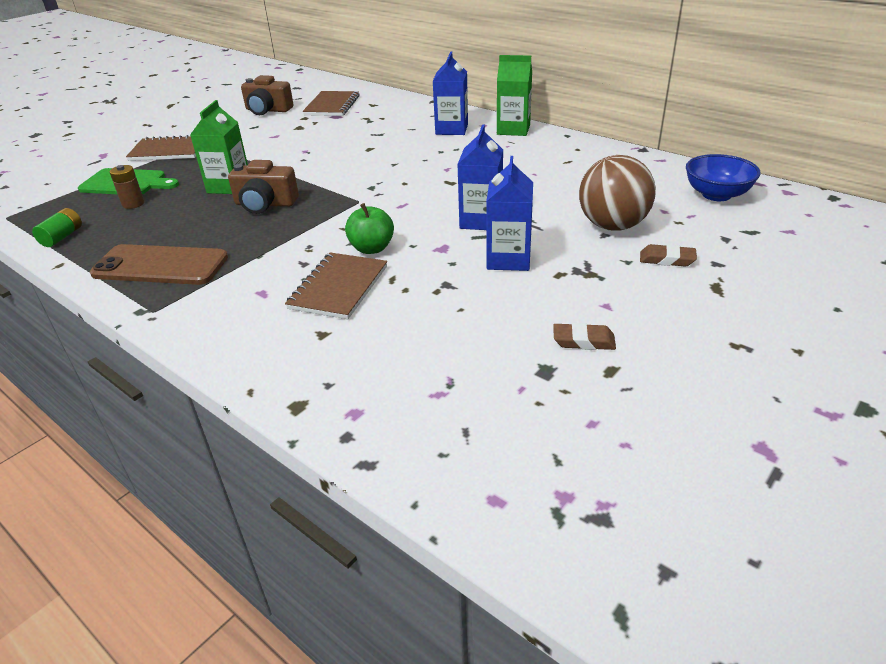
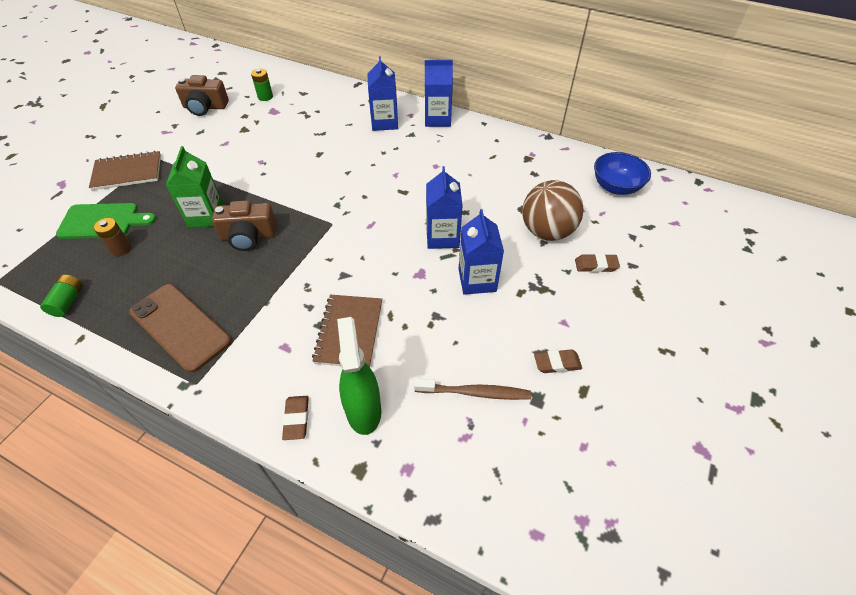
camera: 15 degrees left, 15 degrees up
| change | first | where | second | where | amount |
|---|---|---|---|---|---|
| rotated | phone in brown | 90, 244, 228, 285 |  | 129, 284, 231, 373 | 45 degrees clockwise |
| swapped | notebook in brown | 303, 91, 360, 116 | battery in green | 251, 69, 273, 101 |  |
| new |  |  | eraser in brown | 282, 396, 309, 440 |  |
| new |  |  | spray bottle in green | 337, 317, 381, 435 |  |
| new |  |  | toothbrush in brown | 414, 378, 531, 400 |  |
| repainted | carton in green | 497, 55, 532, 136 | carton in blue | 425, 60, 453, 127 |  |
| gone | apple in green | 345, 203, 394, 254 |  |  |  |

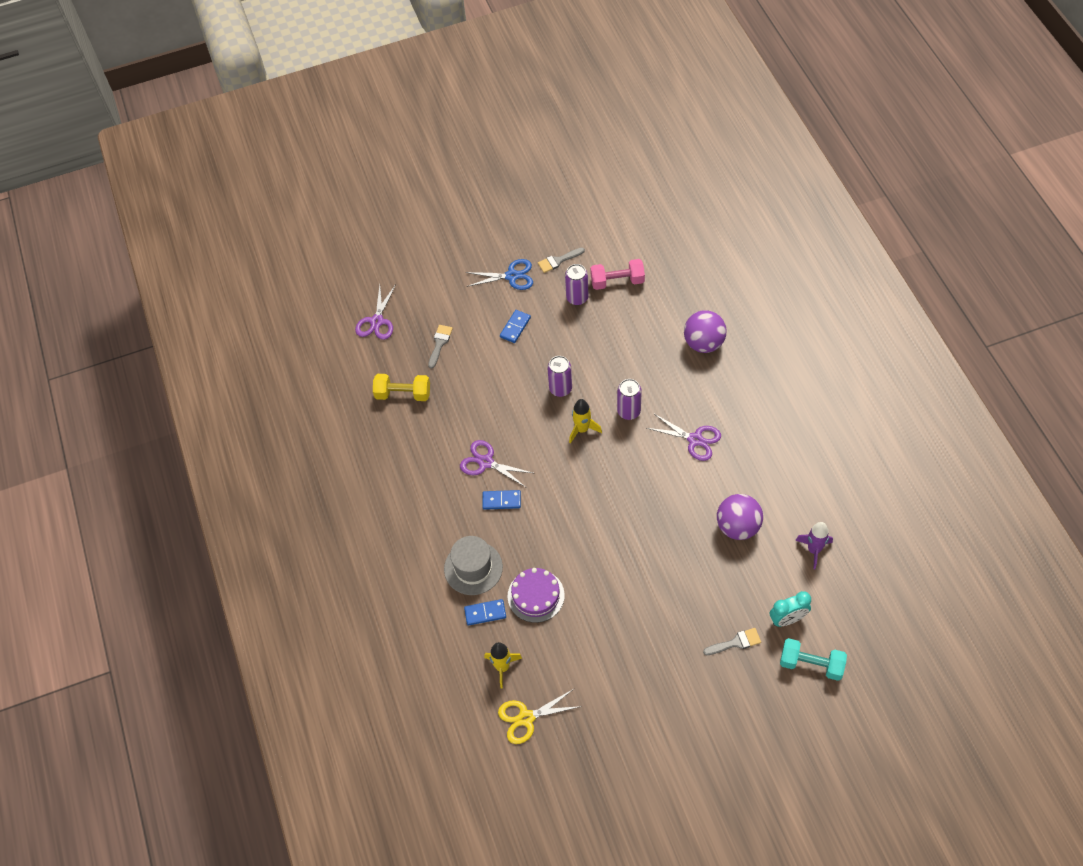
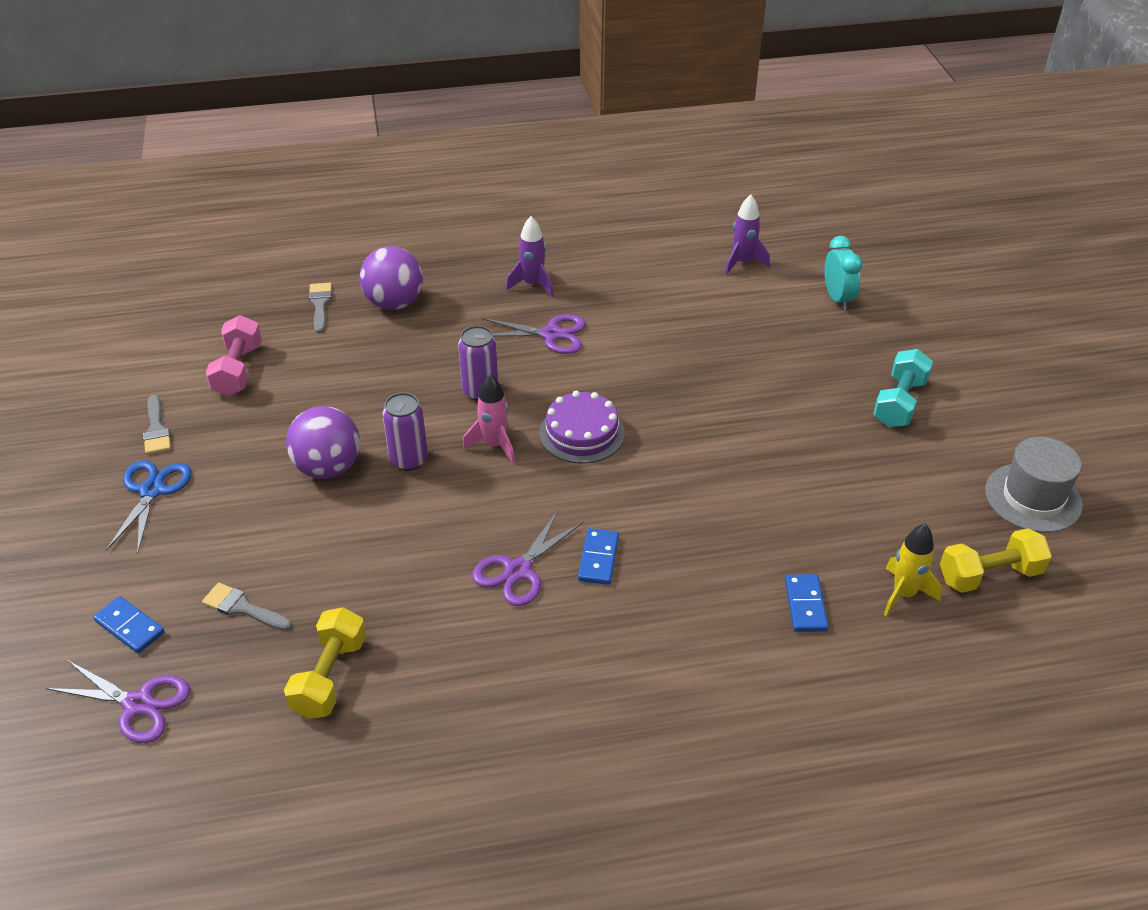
camera: 85 degrees left, 15 degrees down
| change | first | where | second | where | amount |
|---|---|---|---|---|---|
| shifted | domino in blue | 500, 310, 531, 343 |  | 93, 596, 165, 654 |  |
| shifted | ball in purple | 717, 494, 763, 540 |  | 286, 406, 360, 479 |  |
| shifted | brush in grey | 703, 628, 761, 655 |  | 309, 283, 332, 333 |  |
| repainted | rocket in yellow | 569, 399, 602, 444 | rocket in pink | 463, 374, 515, 463 |  |
| rotated | scissors in purple | 647, 414, 721, 461 |  | 482, 314, 586, 354 | 60 degrees clockwise |
| new |  |  | rocket in purple | 506, 216, 554, 297 |  |
| shifted | cake in purple | 508, 568, 565, 623 |  | 539, 391, 625, 463 |  |
| shifted | dumbbell in turquoise | 780, 638, 847, 681 |  | 873, 349, 933, 427 |  |
| swapped | scissors in yellow | 498, 689, 582, 744 | dumbbell in yellow | 940, 528, 1052, 593 |  |
| shifted | hat in grey | 444, 536, 503, 595 |  | 985, 437, 1083, 533 |  |
| gone | can in purple | 565, 264, 588, 305 |  |  |  |

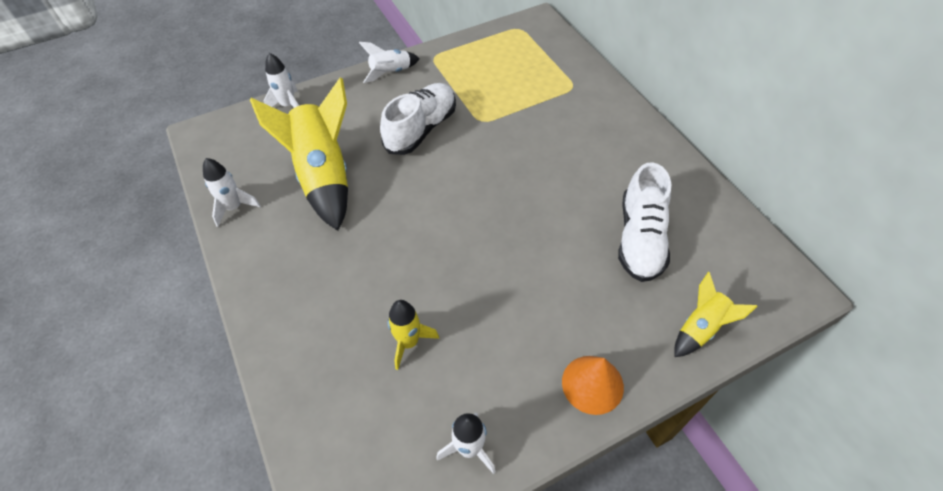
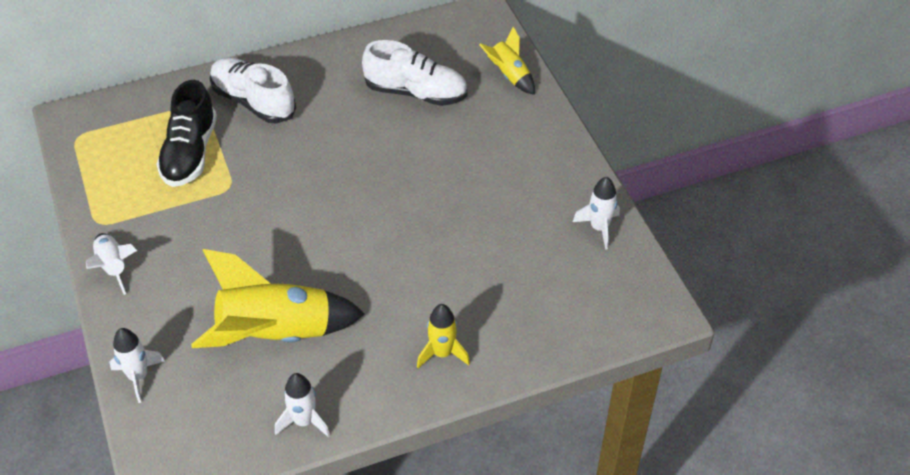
camera: 85 degrees left, 5 degrees down
| change | first | where | second | where | amount |
|---|---|---|---|---|---|
| new |  |  | shoe in black | 156, 80, 217, 187 |  |
| shifted | shoe in white | 380, 83, 456, 155 |  | 210, 57, 296, 123 |  |
| shifted | rocket in yellow | 388, 300, 439, 370 |  | 417, 304, 470, 368 |  |
| gone | cone in orange | 562, 356, 624, 415 |  |  |  |

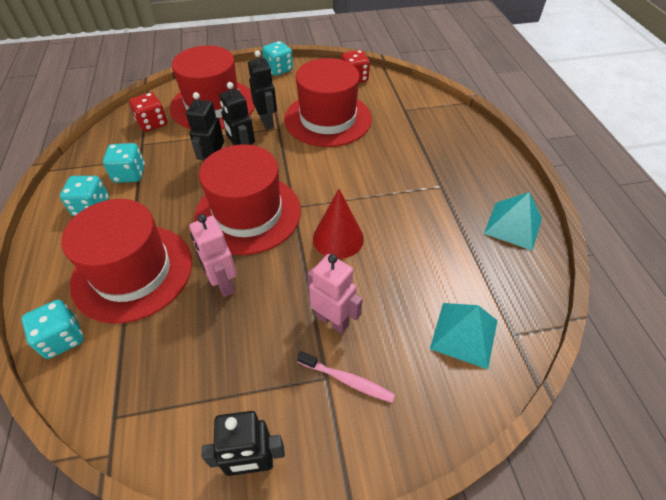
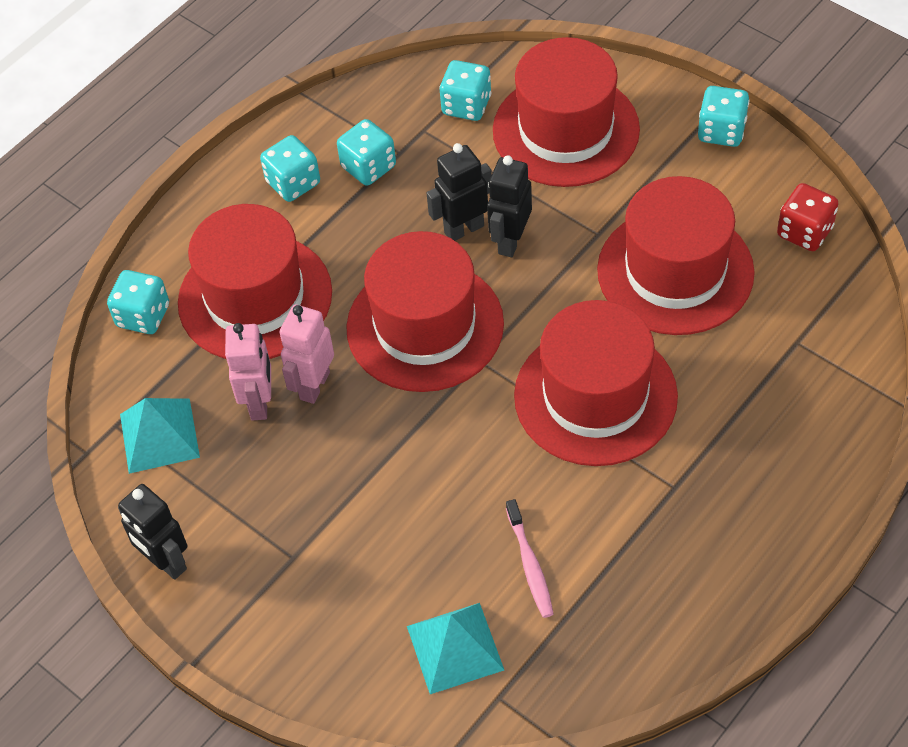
camera: 55 degrees right, 5 degrees up
| change | first | where | second | where | amount |
|---|---|---|---|---|---|
| shifted | pyramid in turquoise | 484, 192, 542, 251 |  | 120, 398, 200, 474 |  |
| shifted | robot in pink | 307, 254, 363, 334 |  | 225, 323, 271, 421 |  |
| repainted | dice in red | 129, 92, 167, 132 | dice in turquoise | 439, 60, 491, 121 |  |
| shifted | toothbrush in pink | 297, 351, 395, 403 |  | 506, 499, 553, 618 |  |
| new |  |  | hat in red | 514, 300, 678, 466 |  |
| gone | robot in black | 248, 50, 277, 130 |  |  |  |
| gone | cone in red | 313, 189, 364, 259 |  |  |  |

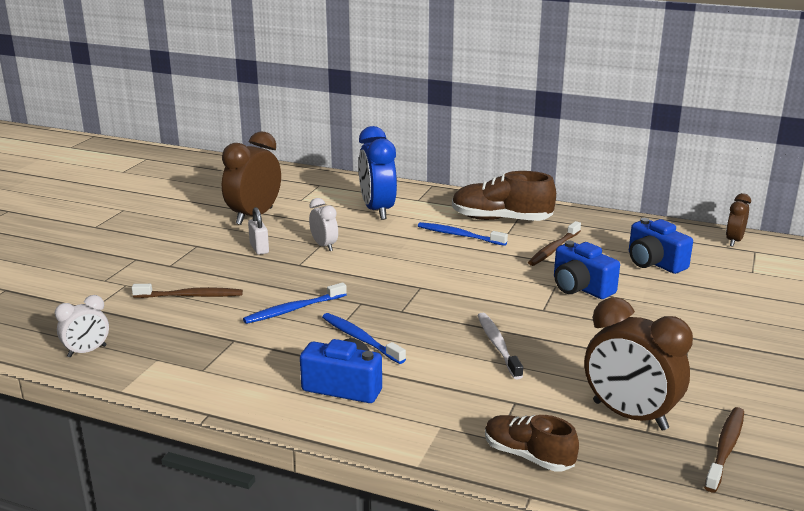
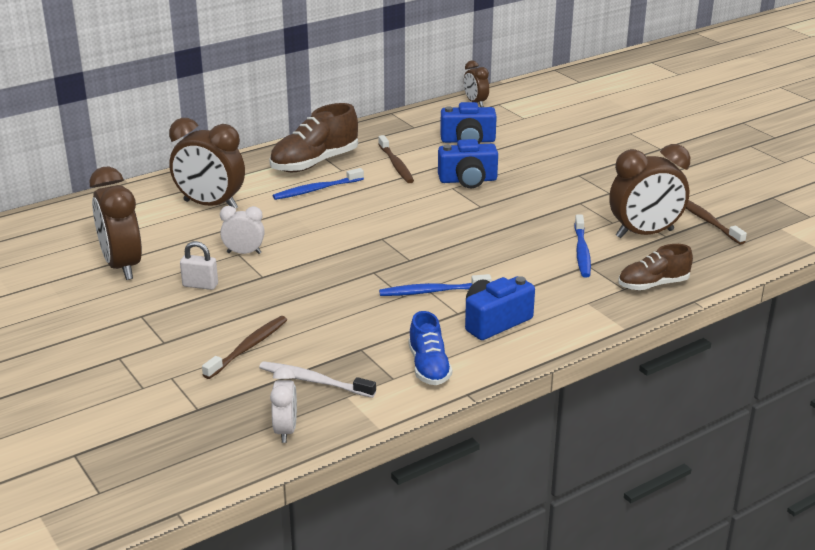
camera: 55 degrees left, 5 degrees up
| change | first | where | second | where | amount |
|---|---|---|---|---|---|
| repainted | clock in blue | 359, 126, 397, 220 | clock in brown | 169, 118, 245, 209 |  |
| shifted | toothbrush in white | 477, 313, 523, 380 |  | 259, 361, 376, 398 |  |
| new |  |  | shoe in blue | 408, 311, 452, 385 |  |
| shifted | toothbrush in blue | 243, 282, 347, 324 |  | 574, 215, 591, 278 |  |

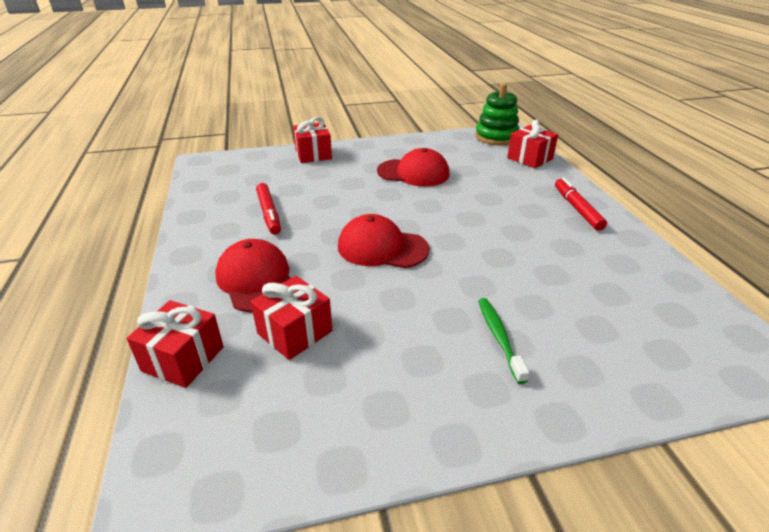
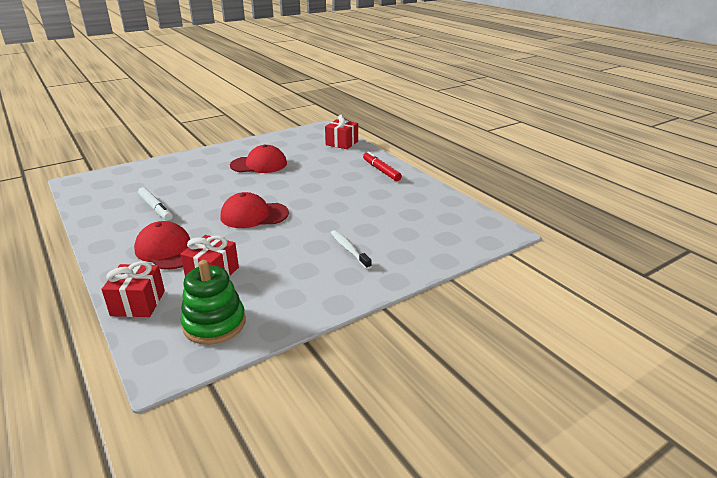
camera: 20 degrees left, 5 degrees down
| change | first | where | second | where | amount |
|---|---|---|---|---|---|
| repainted | marker in red | 256, 183, 281, 235 | marker in white | 138, 187, 173, 221 |  |
| shifted | stacking toy in green | 475, 83, 520, 145 |  | 180, 260, 246, 345 |  |
| repainted | toothbrush in green | 478, 298, 529, 384 | toothbrush in white | 331, 230, 372, 269 |  |
| gone | gift in red | 293, 117, 332, 163 |  |  |  |

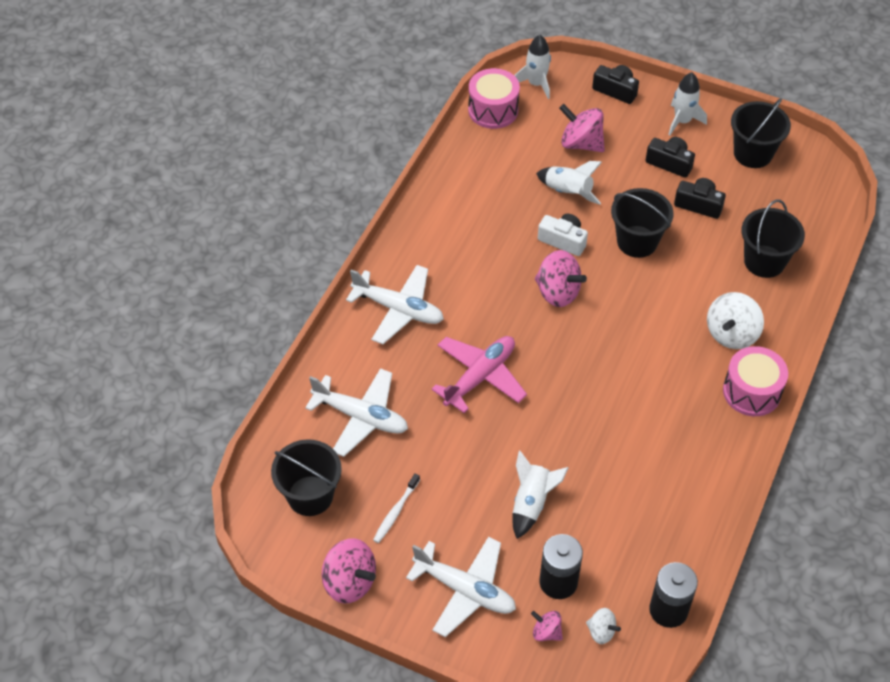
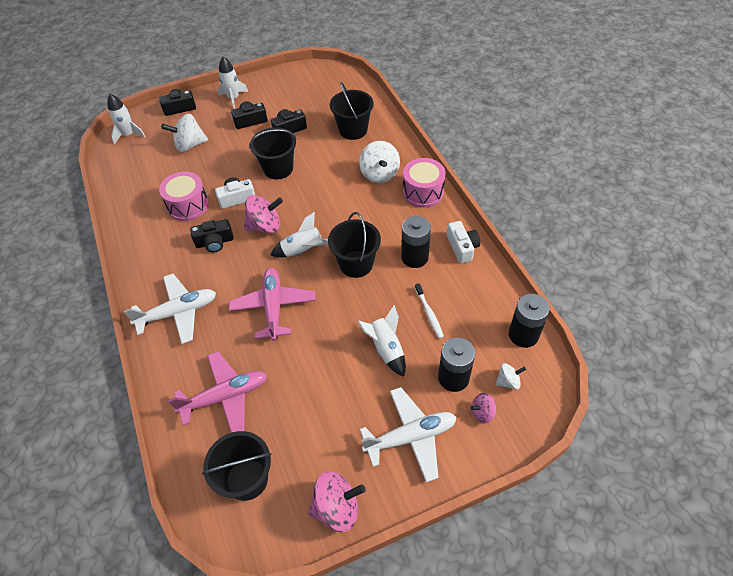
camera: 45 degrees left, 0 degrees up
| change | first | where | second | where | amount |
|---|---|---|---|---|---|
| shifted | drum in pink | 468, 68, 520, 129 |  | 159, 171, 209, 221 |  |
| repainted | spinning top in pink | 559, 104, 605, 152 | spinning top in white | 161, 113, 208, 152 |  |
| repainted | plane in white | 305, 368, 408, 457 | plane in pink | 168, 351, 267, 433 |  |
| new |  |  | camera in black | 190, 219, 233, 252 |  |
| shifted | rocket in white | 536, 161, 602, 205 |  | 271, 212, 328, 258 |  |
| shifted | bucket in black | 731, 98, 791, 168 |  | 328, 212, 381, 278 |  |
| new |  |  | battery in black | 401, 216, 431, 268 |  |
| shifted | toothbrush in white | 373, 473, 420, 543 |  | 415, 283, 444, 339 |  |
| new |  |  | camera in white | 447, 221, 480, 264 |  |

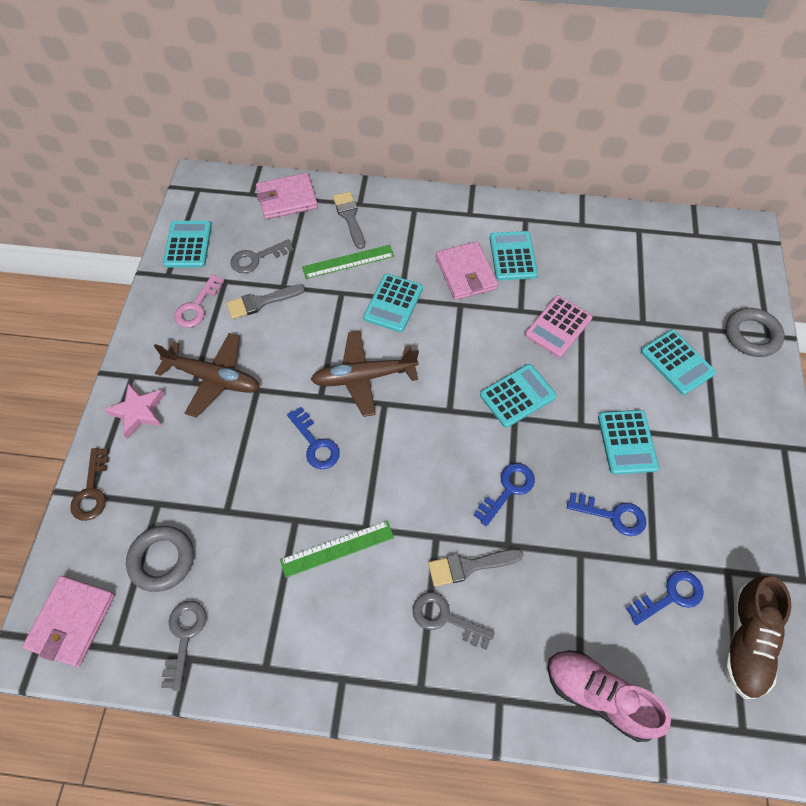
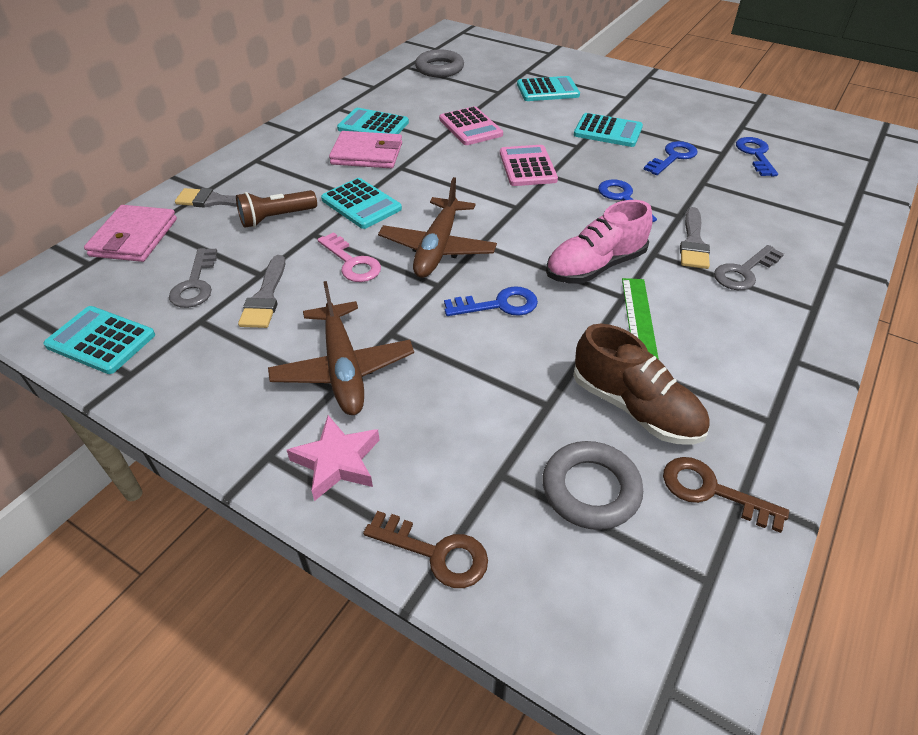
camera: 65 degrees left, 15 degrees down
| change | first | where | second | where | amount |
|---|---|---|---|---|---|
| swapped | ruler in green | 302, 245, 394, 279 | flashlight in brown | 236, 190, 317, 228 |  |
| rotated | plane in brown | 154, 333, 260, 417 |  | 268, 281, 414, 415 | 120 degrees clockwise |
| shifted | key in pink | 174, 274, 224, 328 |  | 318, 232, 381, 282 |  |
| shifted | ring in grey | 725, 308, 785, 357 |  | 415, 50, 464, 77 |  |
| repainted | calculator in turquoise | 480, 364, 557, 428 | calculator in pink | 500, 145, 558, 186 |  |
| shifted | shoe in pink | 547, 650, 671, 742 |  | 546, 200, 653, 284 |  |
| shifted | shoe in brown | 724, 576, 791, 699 |  | 573, 324, 710, 445 |  |
| repainted | key in grey | 161, 601, 207, 691 | key in brown | 663, 457, 789, 533 |  |
| gone | wallet in pink | 22, 576, 115, 667 |  |  |  |

